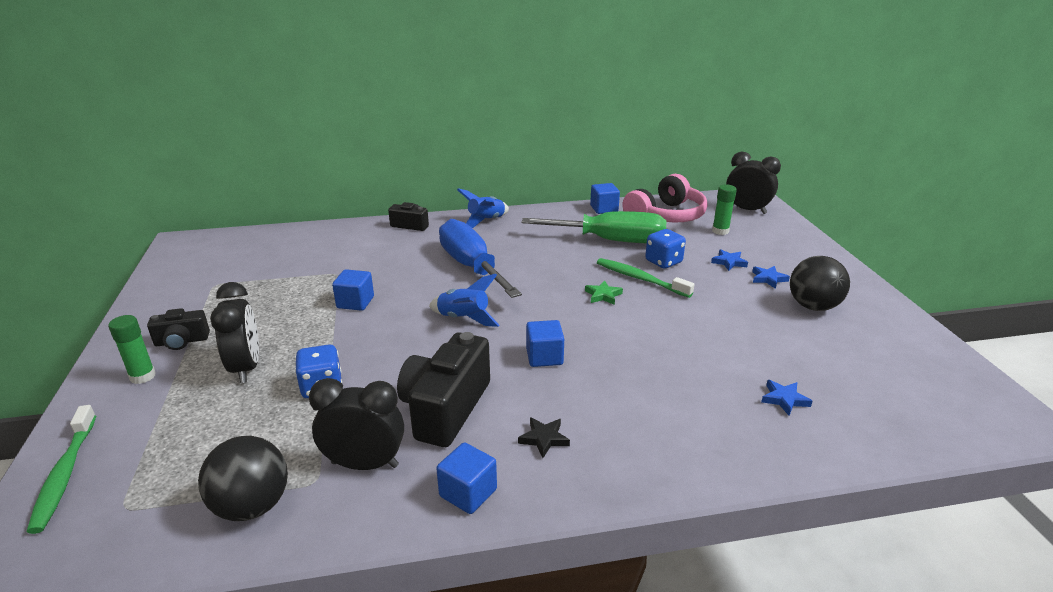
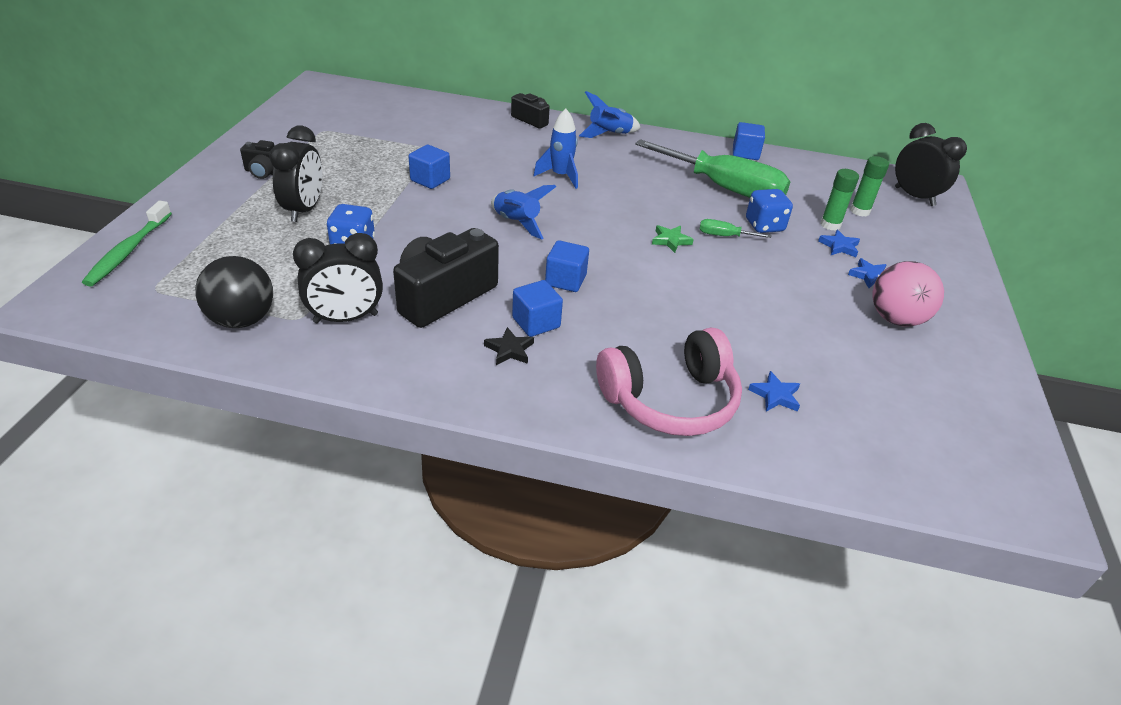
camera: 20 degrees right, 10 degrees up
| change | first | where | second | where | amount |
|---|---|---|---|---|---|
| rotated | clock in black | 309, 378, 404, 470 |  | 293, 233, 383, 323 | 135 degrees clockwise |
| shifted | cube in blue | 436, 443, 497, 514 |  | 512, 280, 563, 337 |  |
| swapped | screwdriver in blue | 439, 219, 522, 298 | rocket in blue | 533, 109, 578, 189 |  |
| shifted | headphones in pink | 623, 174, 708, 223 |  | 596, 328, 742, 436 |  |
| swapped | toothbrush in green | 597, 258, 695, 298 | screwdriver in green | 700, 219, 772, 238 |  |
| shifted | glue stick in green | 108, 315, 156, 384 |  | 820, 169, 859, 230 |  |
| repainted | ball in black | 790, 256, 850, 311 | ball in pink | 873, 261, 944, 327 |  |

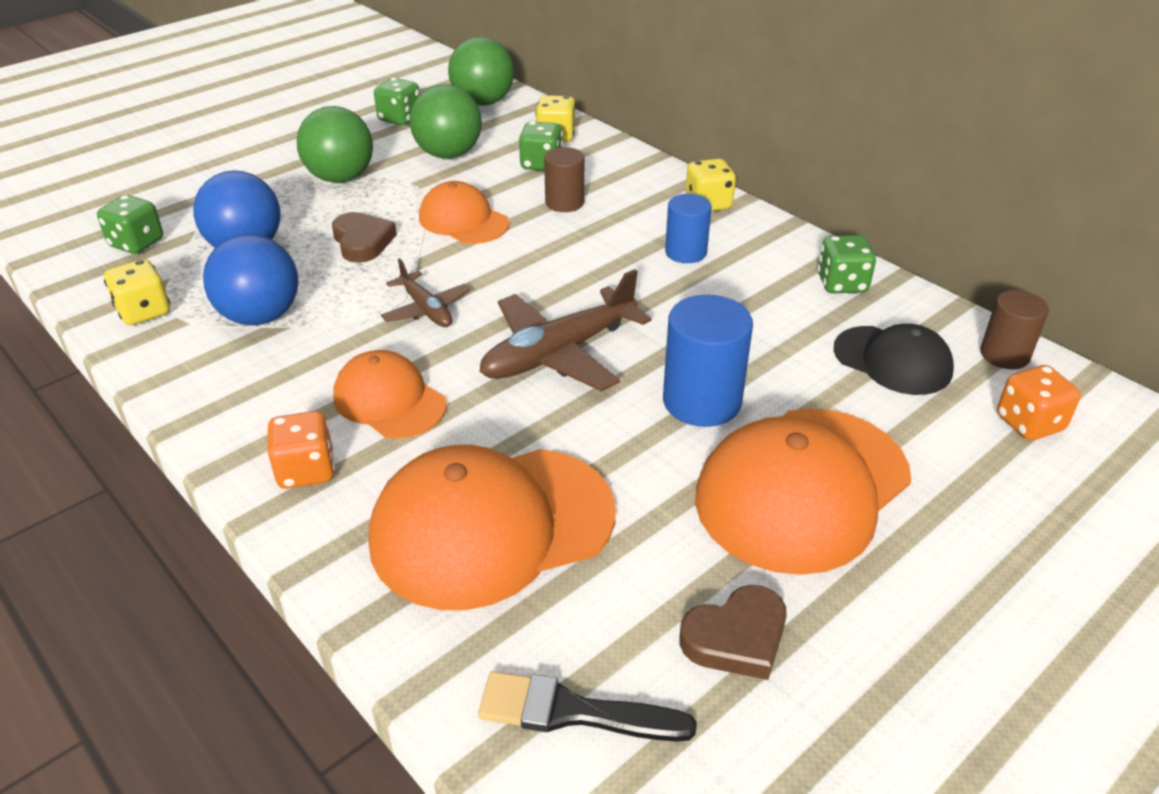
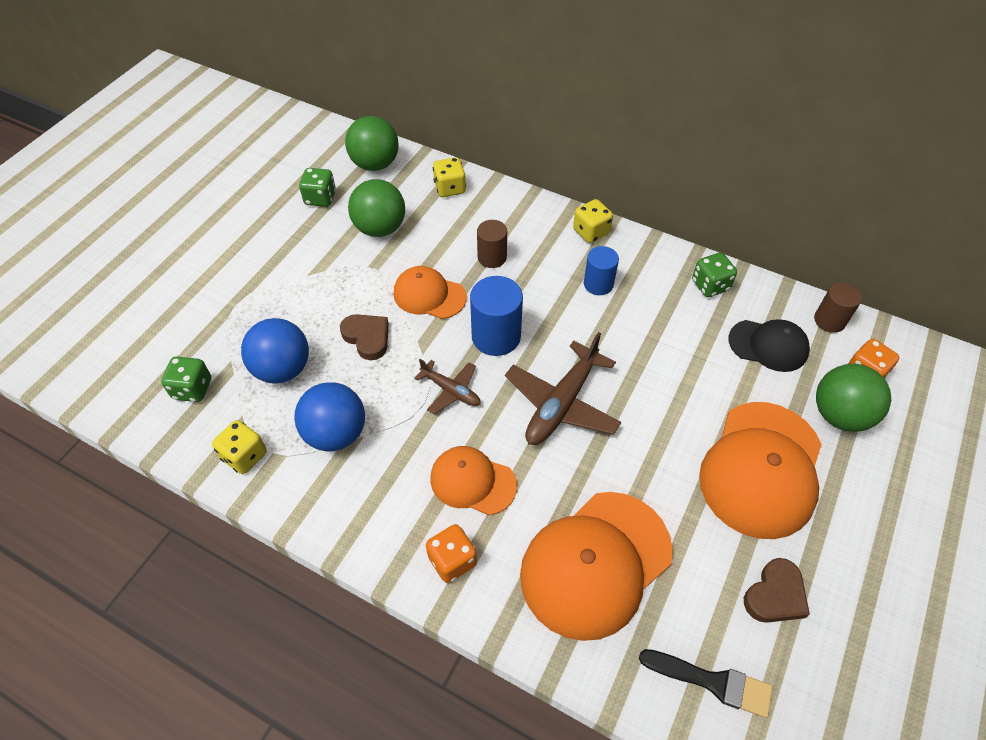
camera: 20 degrees left, 15 degrees up
| change | first | where | second | where | amount |
|---|---|---|---|---|---|
| shifted | cylinder in blue | 663, 295, 753, 427 |  | 470, 276, 523, 356 |  |
| rotated | brush in black | 478, 671, 697, 742 |  | 639, 649, 772, 718 | 150 degrees counterclockwise |
| shifted | ball in green | 297, 106, 373, 183 |  | 816, 364, 891, 432 |  |
| gone | dice in green | 519, 121, 563, 171 |  |  |  |

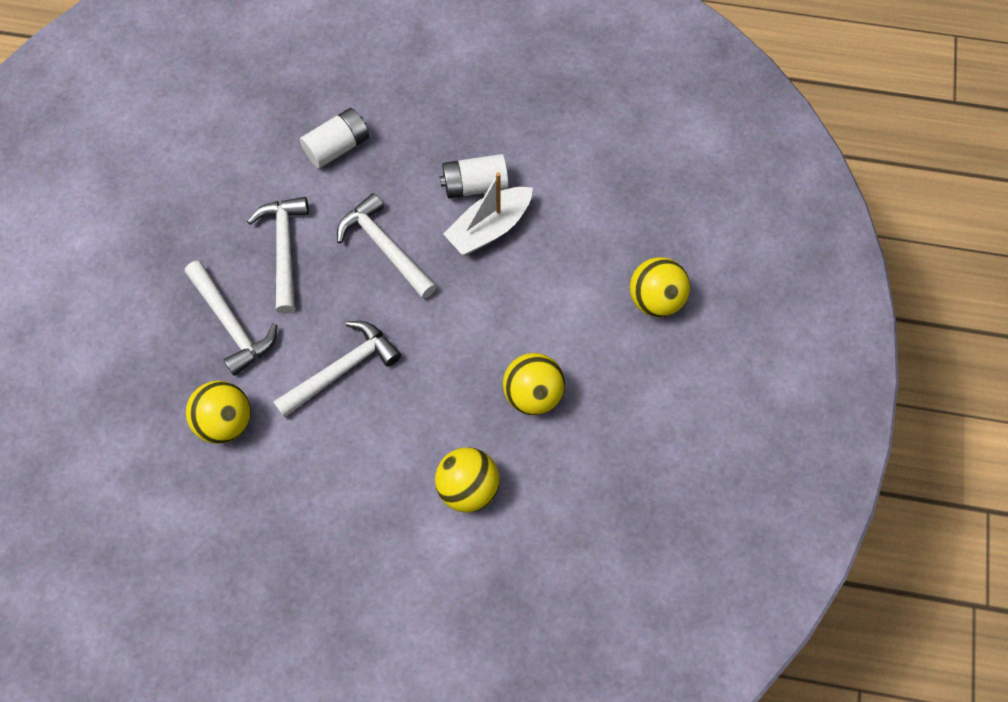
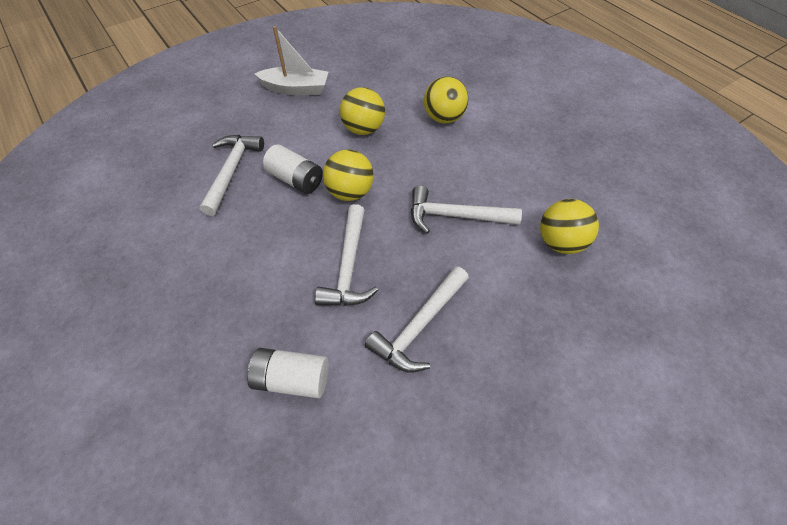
camera: 135 degrees left, 10 degrees down
| change | first | where | second | where | amount |
|---|---|---|---|---|---|
| shifted | hammer in white | 185, 261, 277, 376 |  | 199, 135, 264, 216 |  |
| shifted | boat in white | 443, 172, 533, 255 |  | 255, 26, 328, 95 |  |
| shifted | battery in white | 440, 154, 509, 198 |  | 263, 144, 323, 194 |  |
| shifted | ball in yellow | 630, 257, 690, 317 |  | 323, 149, 374, 201 |  |

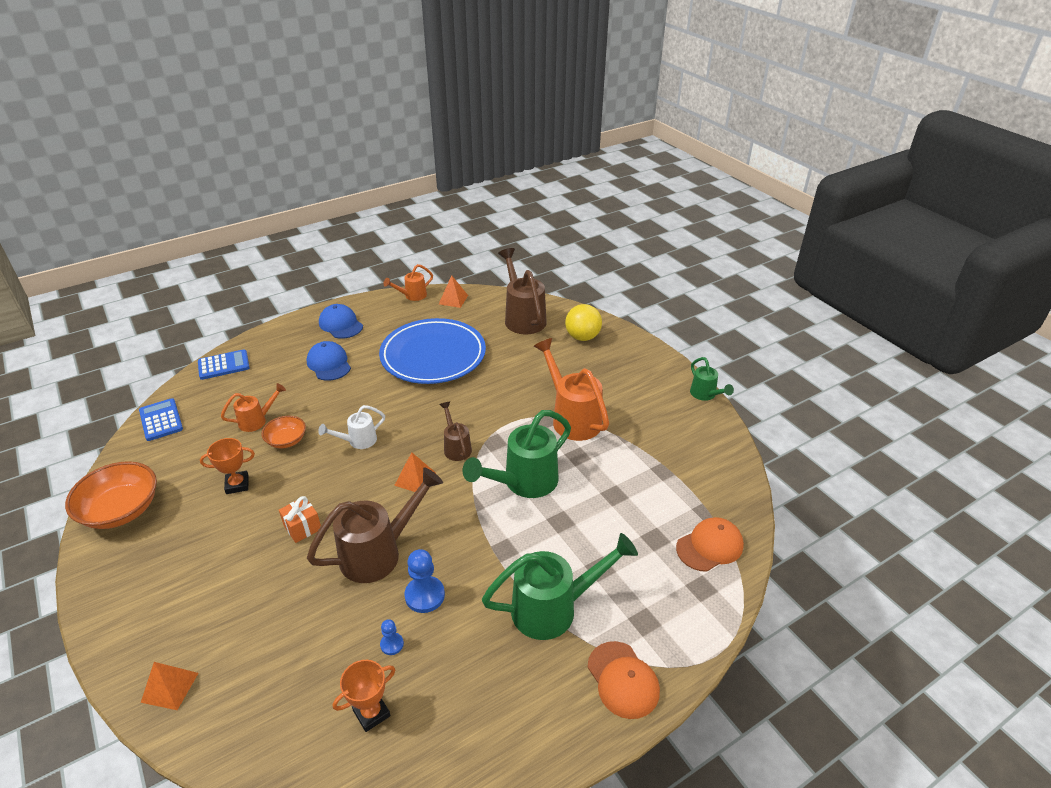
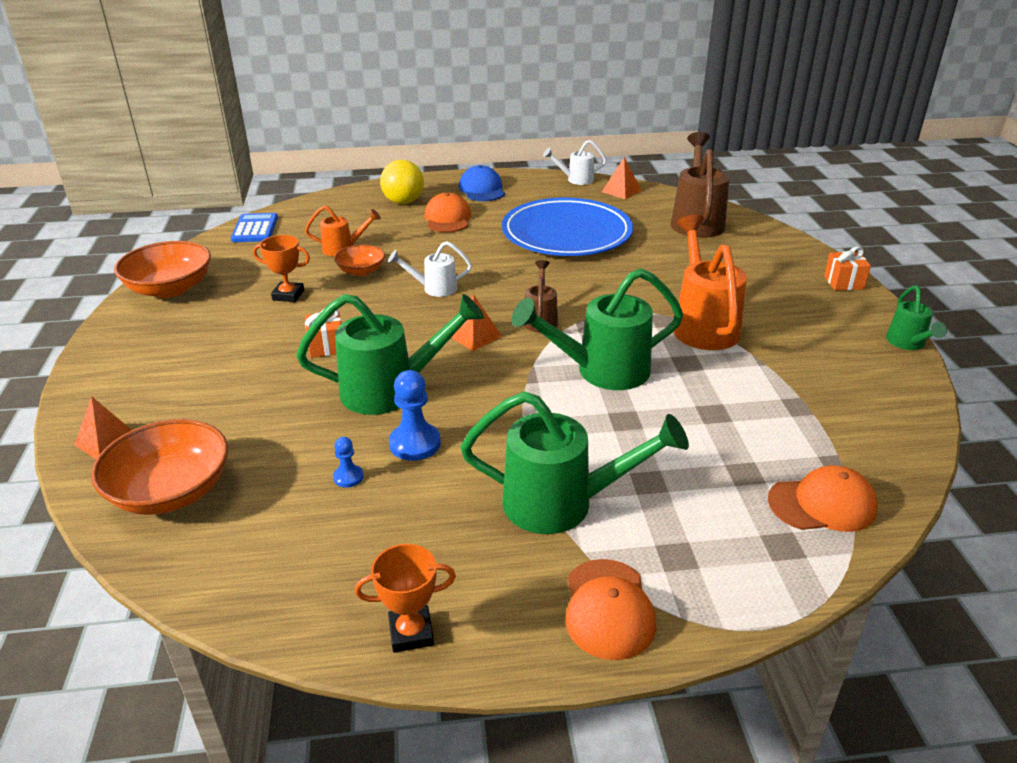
camera: 25 degrees right, 5 degrees down
| change | first | where | second | where | amount |
|---|---|---|---|---|---|
| new |  |  | bowl in orange | 91, 419, 228, 515 |  |
| repainted | watering can in brown | 307, 467, 443, 583 | watering can in green | 296, 294, 484, 415 |  |
| shifted | trophy in orange | 333, 660, 396, 732 |  | 355, 544, 456, 653 |  |
| shifted | ball in yellow | 565, 304, 602, 341 |  | 380, 160, 424, 204 |  |
| repainted | cap in blue | 307, 341, 351, 381 | cap in orange | 424, 193, 471, 232 |  |
| repainted | watering can in orange | 383, 264, 433, 301 | watering can in white | 543, 140, 607, 185 |  |
| new |  |  | gift in orange | 824, 247, 871, 290 |  |
| gone | calculator in blue | 198, 349, 250, 380 |  |  |  |

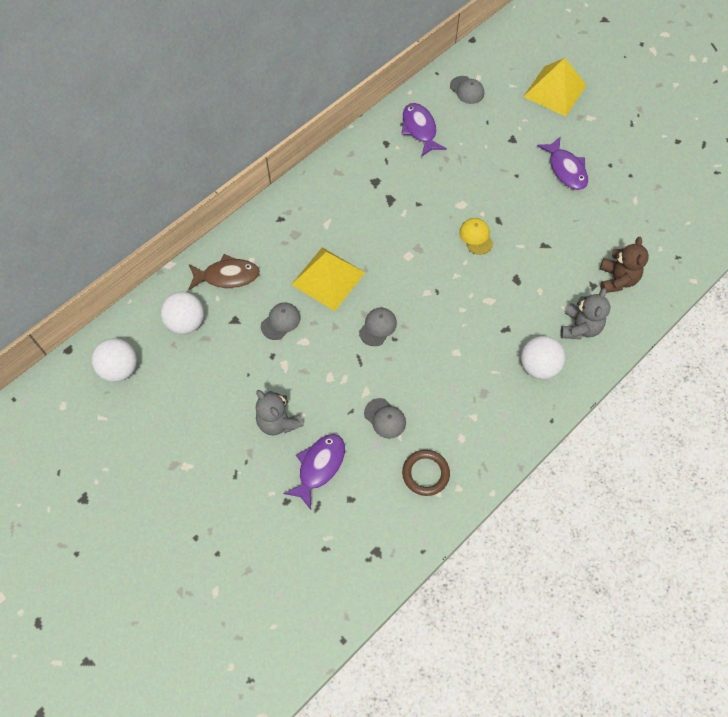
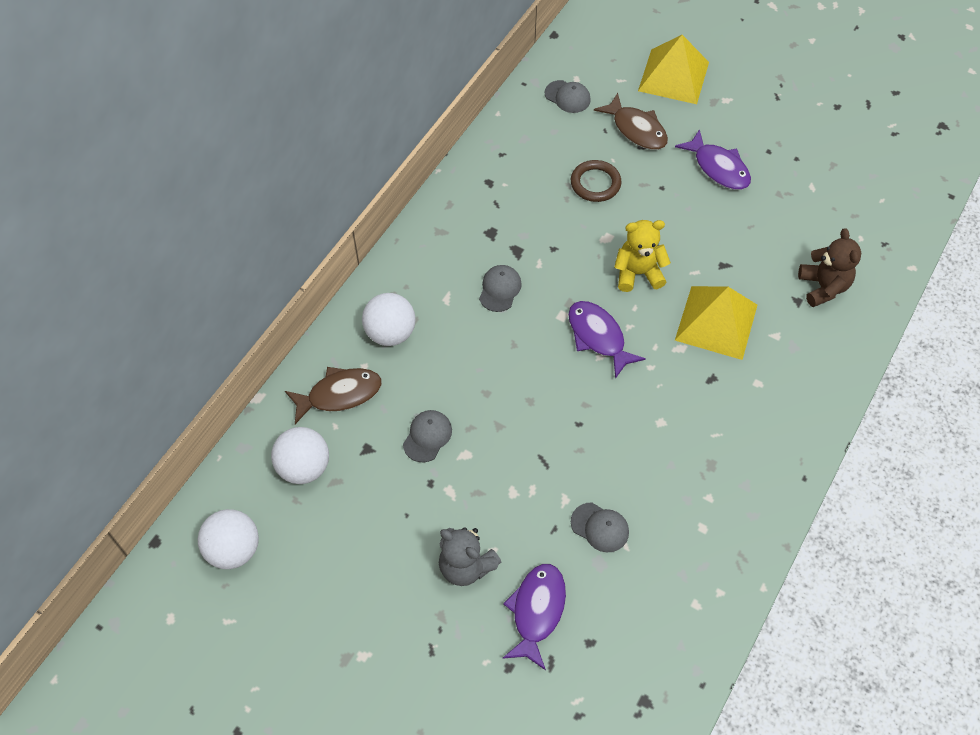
camera: 15 degrees left, 5 degrees down
| change | first | where | second | where | amount |
|---|---|---|---|---|---|
| shifted | ball in white | 521, 336, 565, 379 |  | 362, 293, 416, 346 |  |
| shifted | cap in grey | 359, 307, 397, 346 |  | 479, 265, 522, 312 |  |
| shifted | fish in purple | 401, 103, 447, 157 |  | 568, 301, 646, 379 |  |
| shifted | ring in brown | 402, 450, 450, 496 |  | 571, 160, 621, 202 |  |
| new |  |  | fish in brown | 594, 93, 668, 150 |  |
| swapped | cap in yellow | 459, 218, 493, 255 | teddy bear in yellow | 614, 220, 671, 292 |  |
| shifted | pyramid in yellow | 291, 247, 365, 311 |  | 675, 286, 757, 360 |  |
| gone | teddy bear in grey | 560, 288, 610, 339 |  |  |  |

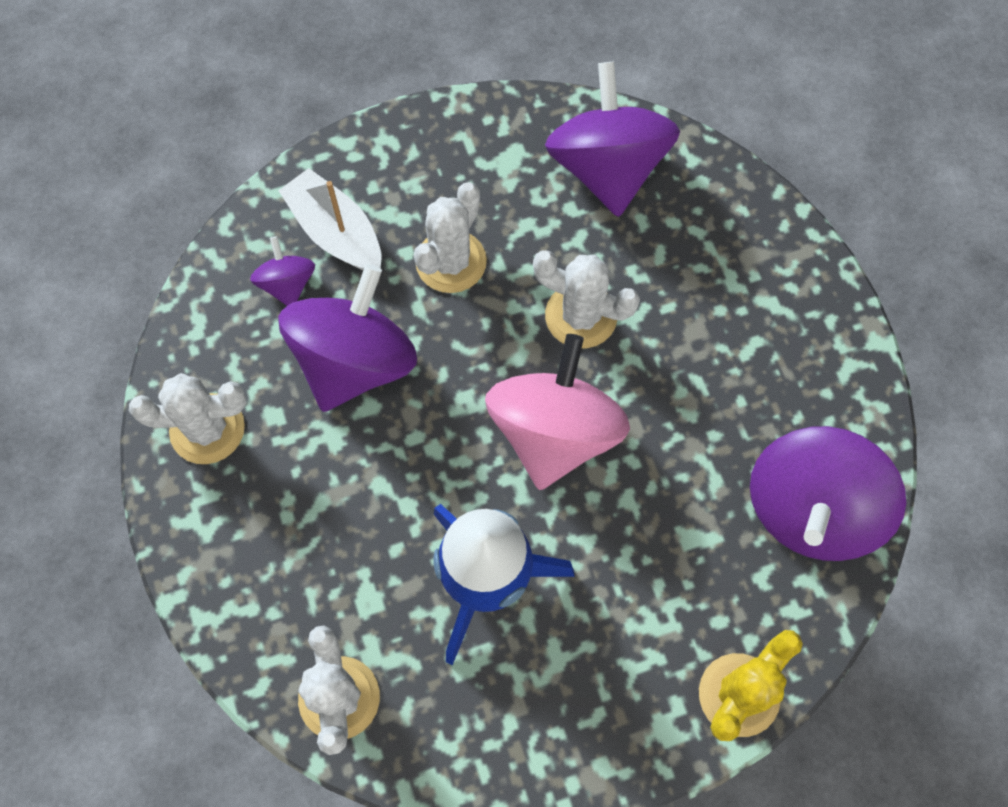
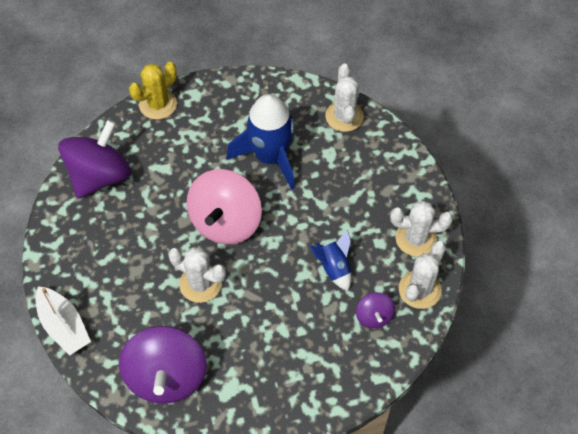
camera: 175 degrees left, 10 degrees down
| change | first | where | second | where | amount |
|---|---|---|---|---|---|
| shifted | boat in white | 278, 168, 381, 270 |  | 35, 286, 91, 355 |  |
| swapped | spinning top in purple | 278, 264, 417, 412 | rocket in blue | 309, 230, 351, 291 |  |
| shifted | cactus in white | 414, 182, 487, 293 |  | 399, 241, 446, 309 |  |

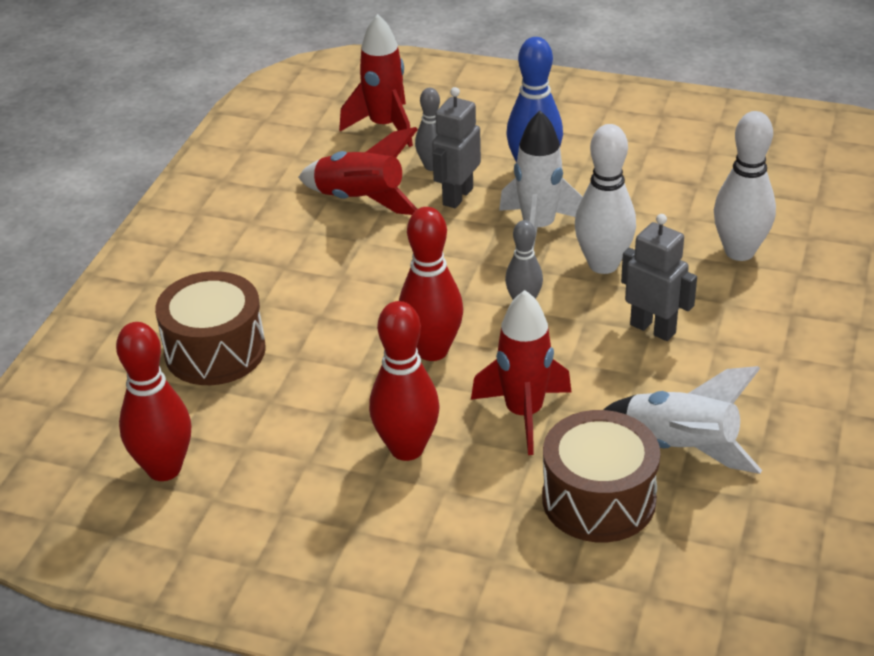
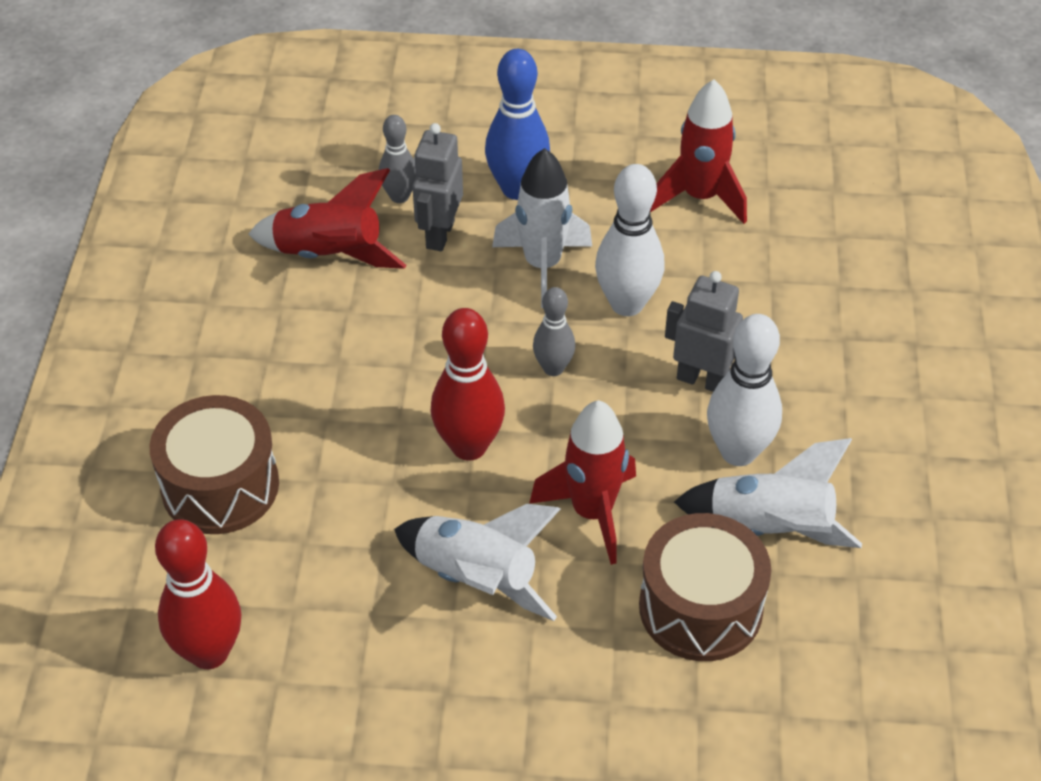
camera: 15 degrees left, 10 degrees up
| change | first | where | second | where | amount |
|---|---|---|---|---|---|
| swapped | bowling pin in red | 369, 301, 440, 461 | rocket in white | 394, 504, 560, 621 |  |
| shifted | rocket in red | 339, 14, 413, 147 |  | 650, 79, 747, 224 |  |
| shifted | bowling pin in white | 714, 111, 776, 261 |  | 707, 314, 782, 466 |  |

